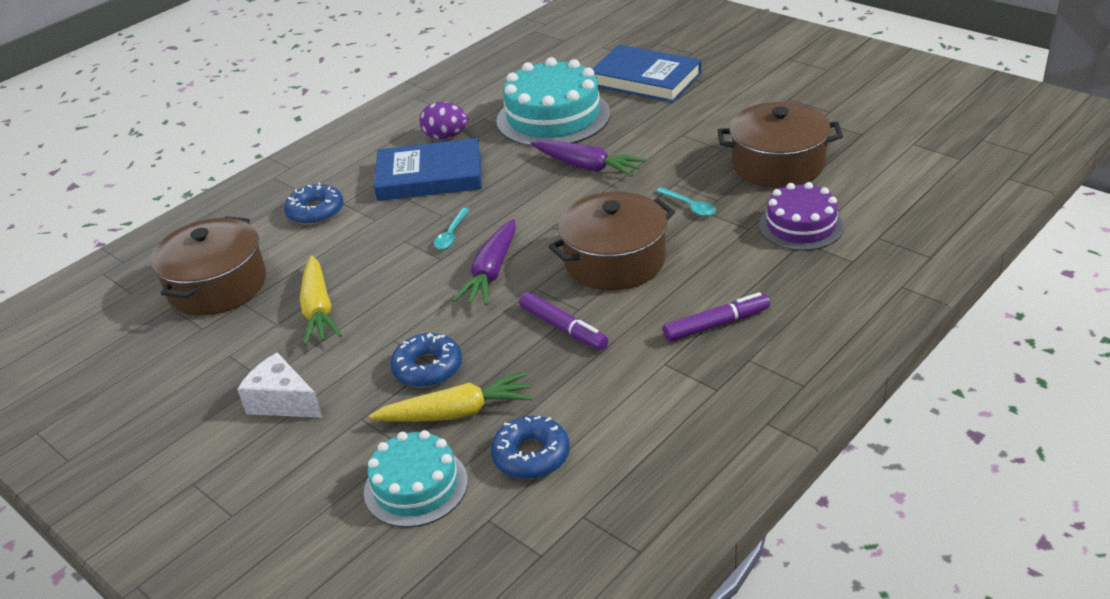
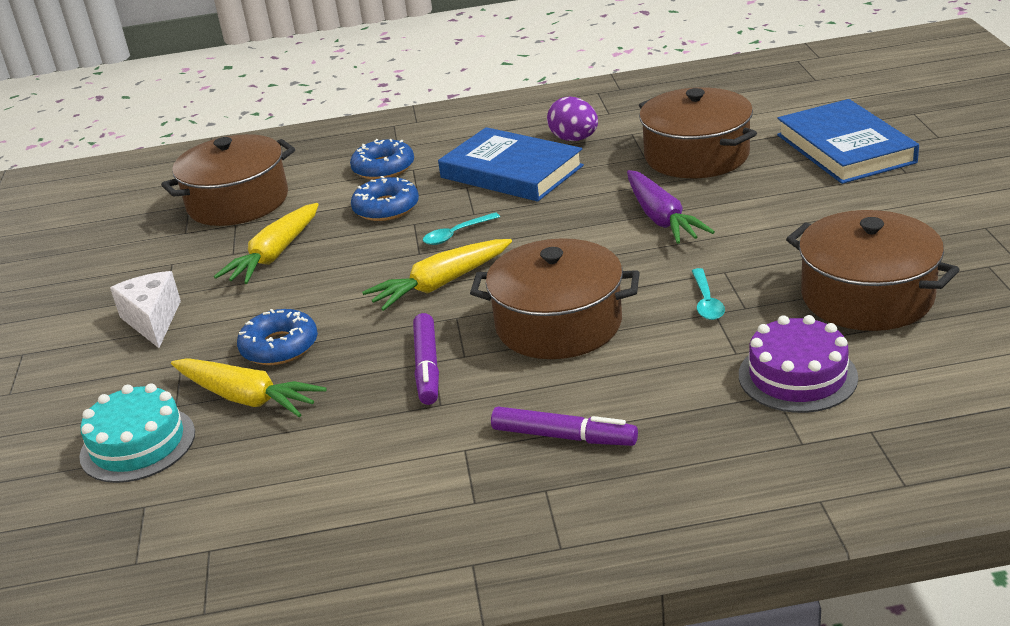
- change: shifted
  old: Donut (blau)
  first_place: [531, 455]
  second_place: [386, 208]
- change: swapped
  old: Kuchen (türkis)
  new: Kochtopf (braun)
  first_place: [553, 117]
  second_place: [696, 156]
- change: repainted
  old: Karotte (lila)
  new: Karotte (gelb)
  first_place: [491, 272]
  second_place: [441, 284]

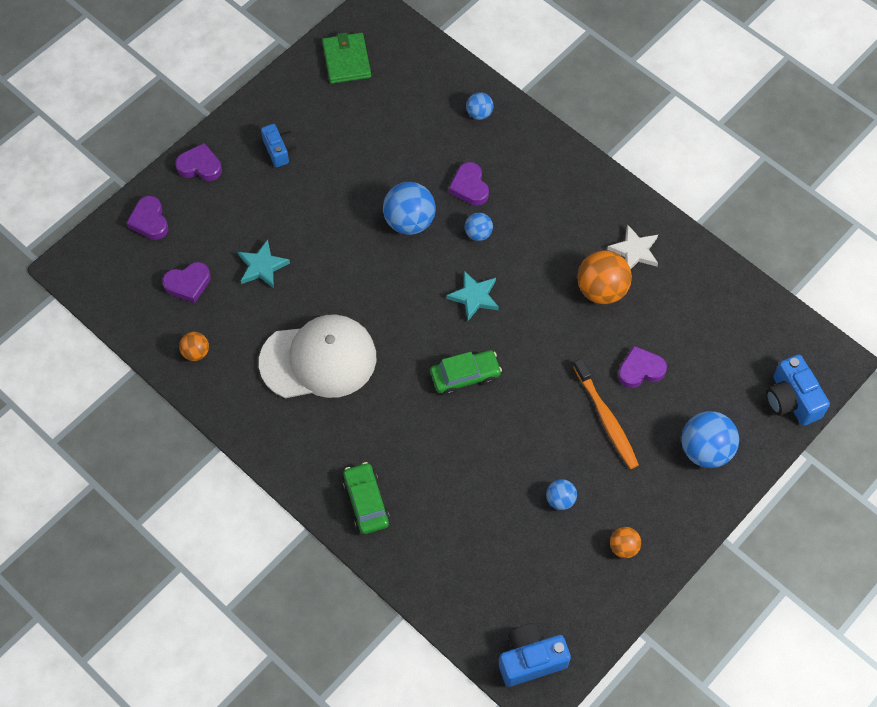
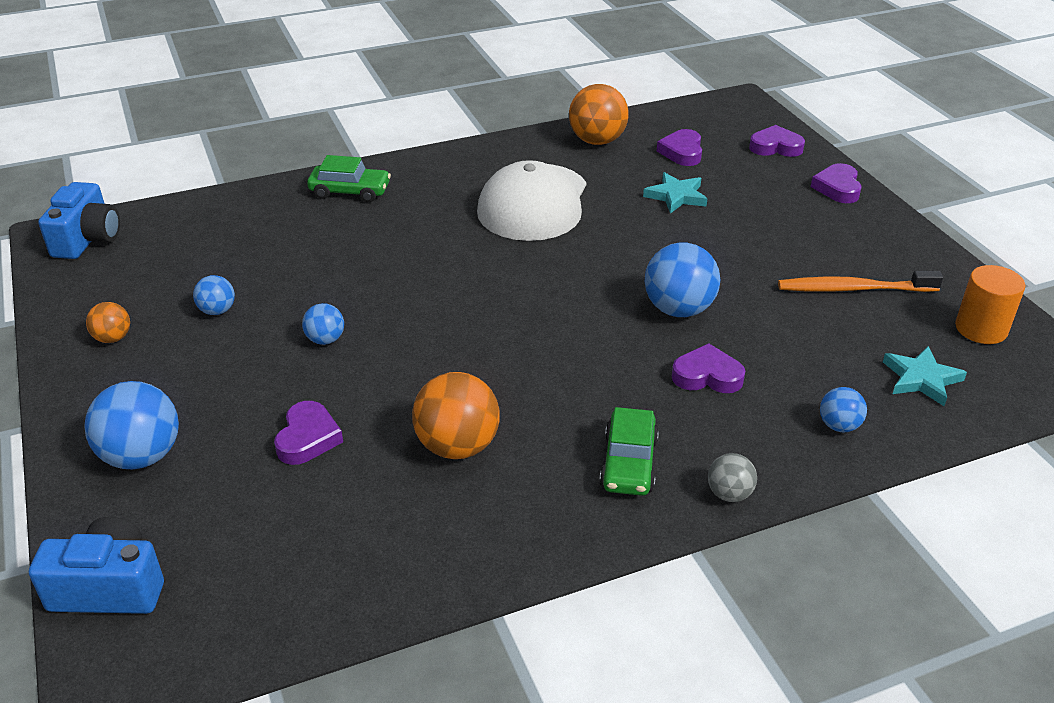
- change: gone
  old: Kamera (blau)
  first_place: [279, 150]
- change: gone
  old: Stern (weiß)
  first_place: [634, 251]
- change: new
  new: Ball (grau)
  second_place: [729, 494]
- change: shifted
  old: Auto (grün)
  first_place: [465, 376]
  second_place: [629, 463]
- change: shifted
  old: Stern (türkis)
  first_place: [474, 297]
  second_place: [921, 379]
- change: shifted
  old: Ball (blau)
  first_place: [478, 233]
  second_place: [325, 340]
- change: shifted
  old: Zahnbürste (orange)
  first_place: [606, 418]
  second_place: [854, 289]
- change: swapped
  old: Geldbörse (grün)
  new: Vollzylinder (orange)
  first_place: [346, 60]
  second_place: [981, 329]
- change: rotated
  old: Herz (lila)
  first_place: [200, 166]
  second_place: [837, 188]
  degrees: 150
- change: scaled
  old: Ball (orange)
  first_place: [196, 352]
  second_place: [597, 141]
  factor: 1.86

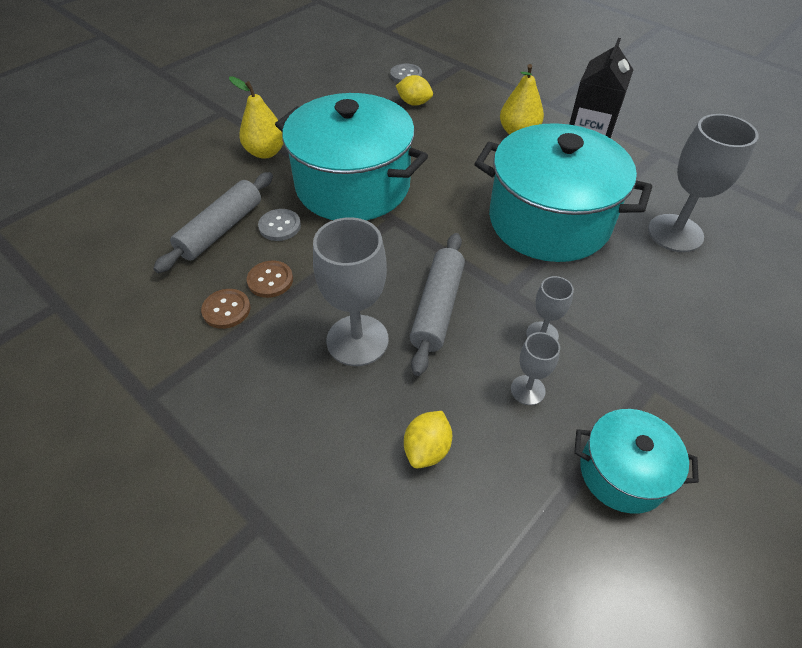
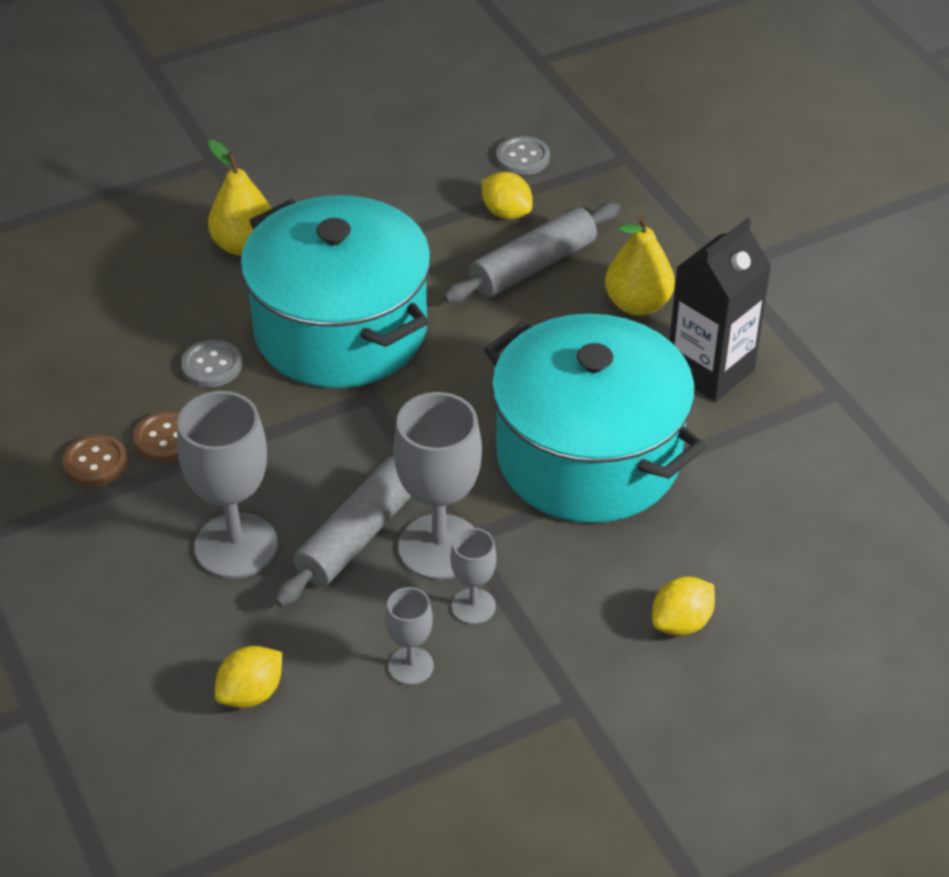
- change: gone
  old: Kochtopf (türkis)
  first_place: [622, 472]
- change: new
  new: Zitrone (gelb)
  second_place: [681, 623]
- change: shifted
  old: Nudelholz (grau)
  first_place: [221, 229]
  second_place: [533, 266]
- change: shifted
  old: Kelch (grau)
  first_place: [675, 233]
  second_place: [439, 547]

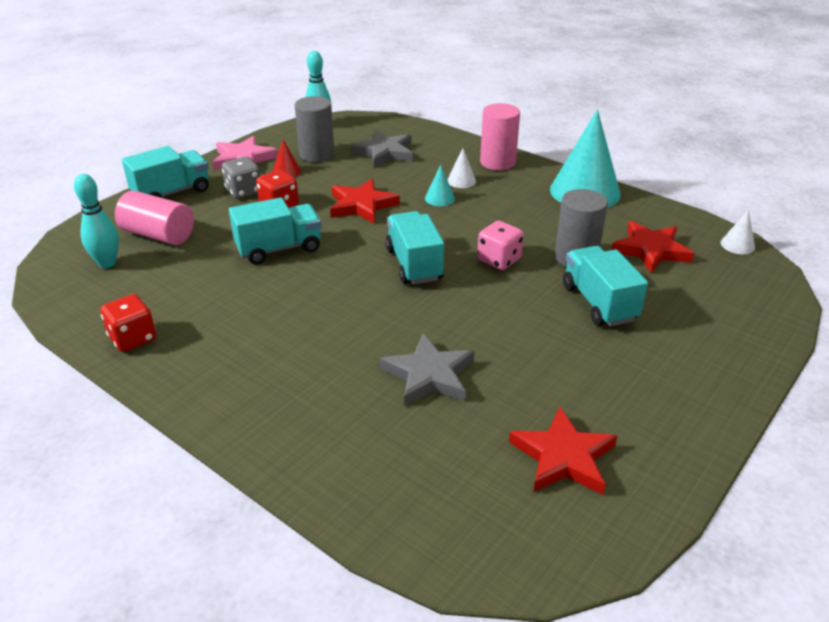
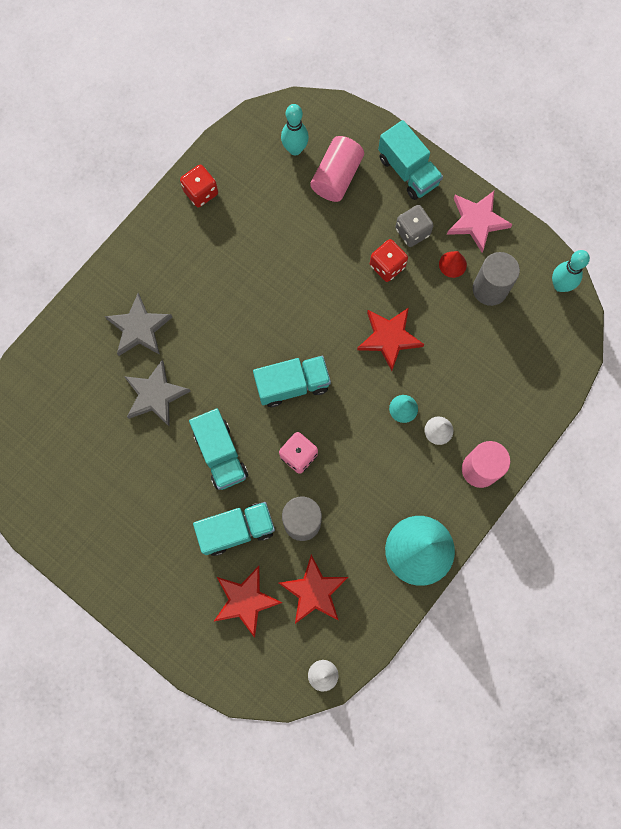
- change: shifted
  old: Lastwagen (türkis)
  first_place: [279, 249]
  second_place: [221, 454]
- change: shifted
  old: Stern (grau)
  first_place: [384, 152]
  second_place: [139, 328]
- change: shifted
  old: Stern (rot)
  first_place: [563, 457]
  second_place: [245, 600]

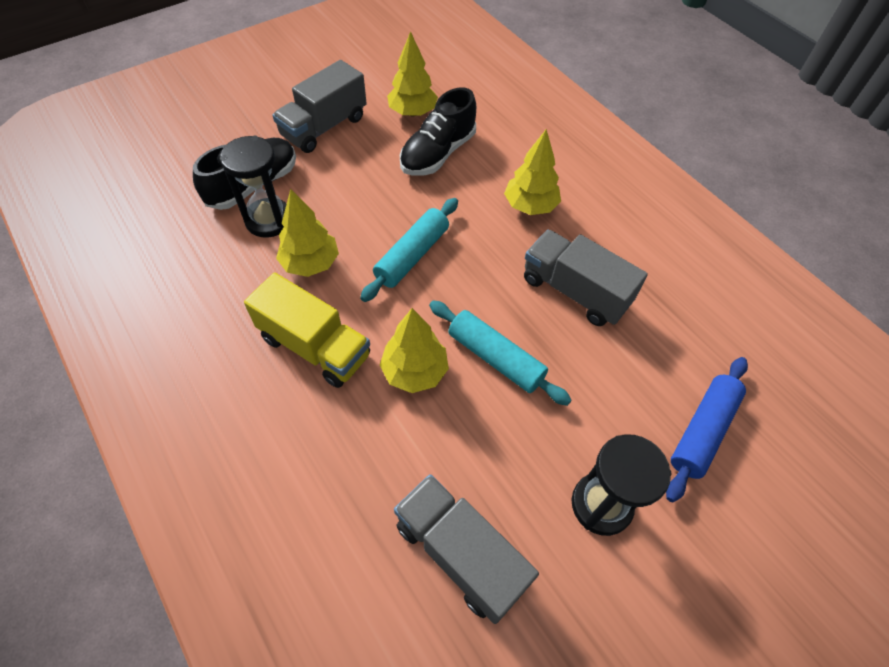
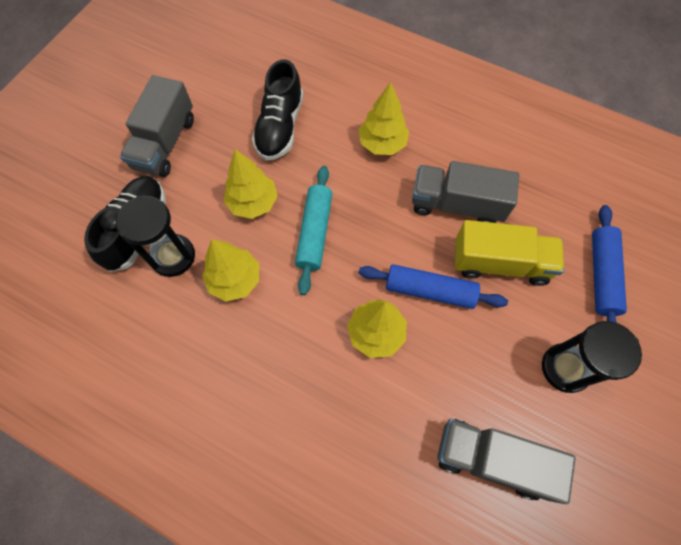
- change: shifted
  old: Lastwagen (gelb)
  first_place: [315, 347]
  second_place: [500, 263]
- change: shifted
  old: Baum (gelb)
  first_place: [412, 112]
  second_place: [253, 202]
- change: repainted
  old: Nudelholz (türkis)
  new: Nudelholz (blau)
  first_place: [495, 358]
  second_place: [429, 290]

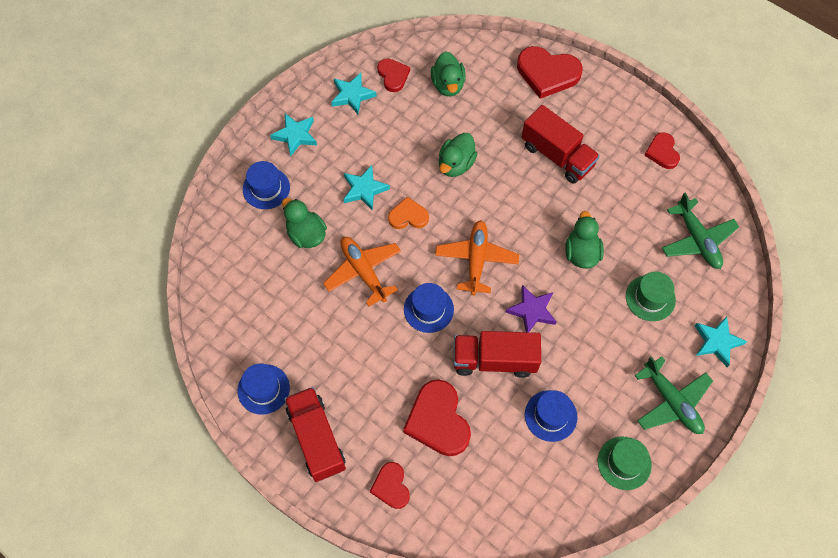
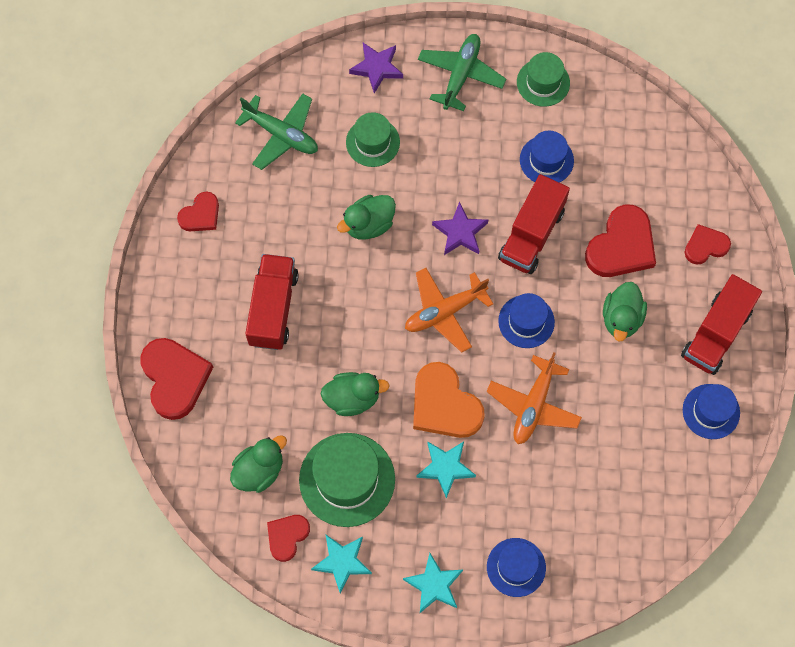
- change: new
  new: Hut (grün)
  second_place: [347, 479]
- change: shifted
  old: Ente (grün)
  first_place: [306, 234]
  second_place: [621, 318]
- change: repainted
  old: Stern (türkis)
  new: Stern (lila)
  first_place: [717, 342]
  second_place: [377, 68]
- change: rotated
  old: Herz (rot)
  first_place: [391, 486]
  second_place: [705, 246]
  degrees: -150
- change: rotated
  old: Lastwagen (rot)
  first_place: [494, 360]
  second_place: [531, 235]
  degrees: 60
- change: rotated
  old: Flugzeug (grün)
  first_place: [697, 240]
  second_place: [281, 134]
  degrees: 90
- change: scaled
  old: Herz (orange)
  first_place: [408, 216]
  second_place: [444, 405]
  factor: 1.72

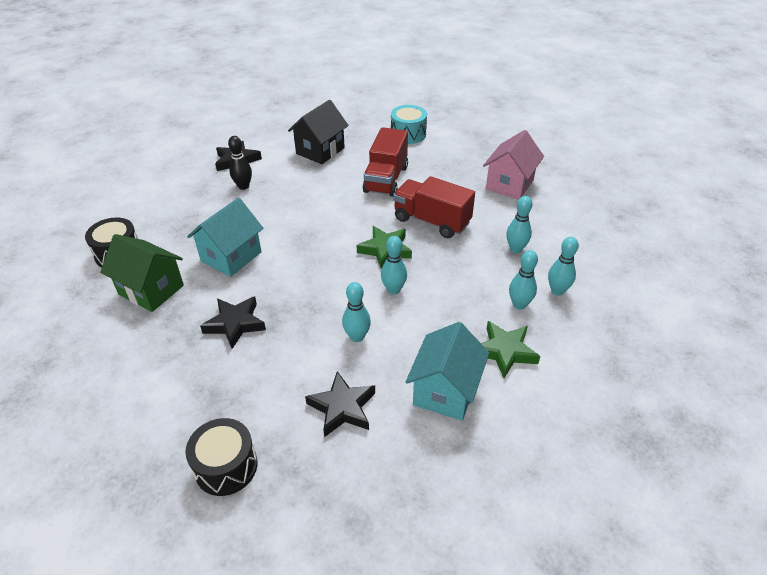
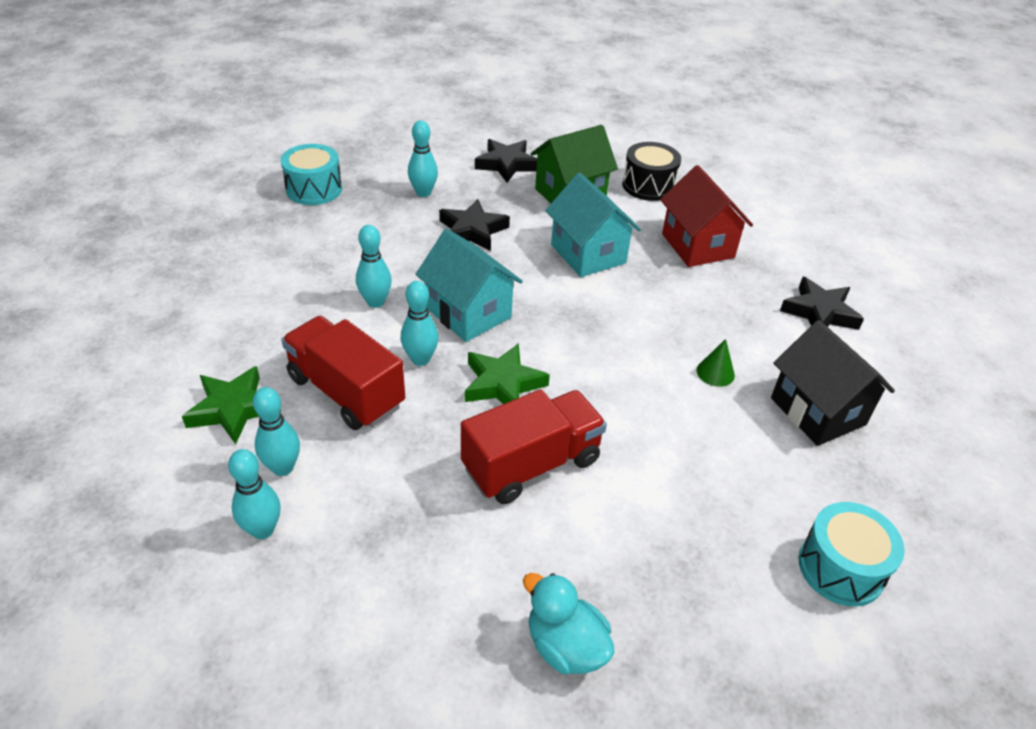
- change: gone
  old: Bowlingkegel (schwarz)
  first_place: [243, 186]
- change: new
  new: Haus (rot)
  second_place: [697, 246]
- change: new
  new: Kegel (grün)
  second_place: [715, 372]
- change: shifted
  old: Stern (schwarz)
  first_place: [342, 408]
  second_place: [506, 164]
- change: shifted
  old: Lastwagen (rot)
  first_place: [386, 179]
  second_place: [346, 392]
- change: shifted
  old: Haus (türkis)
  first_place: [445, 391]
  second_place: [469, 313]
- change: shifted
  old: Bowlingkegel (türkis)
  first_place: [515, 249]
  second_place: [423, 193]
- change: swapped
  old: Haus (rosa)
  new: Ente (türkis)
  first_place: [509, 184]
  second_place: [565, 646]
- change: repainted
  old: Trommel (schwarz)
  new: Trommel (türkis)
  first_place: [226, 466]
  second_place: [314, 189]

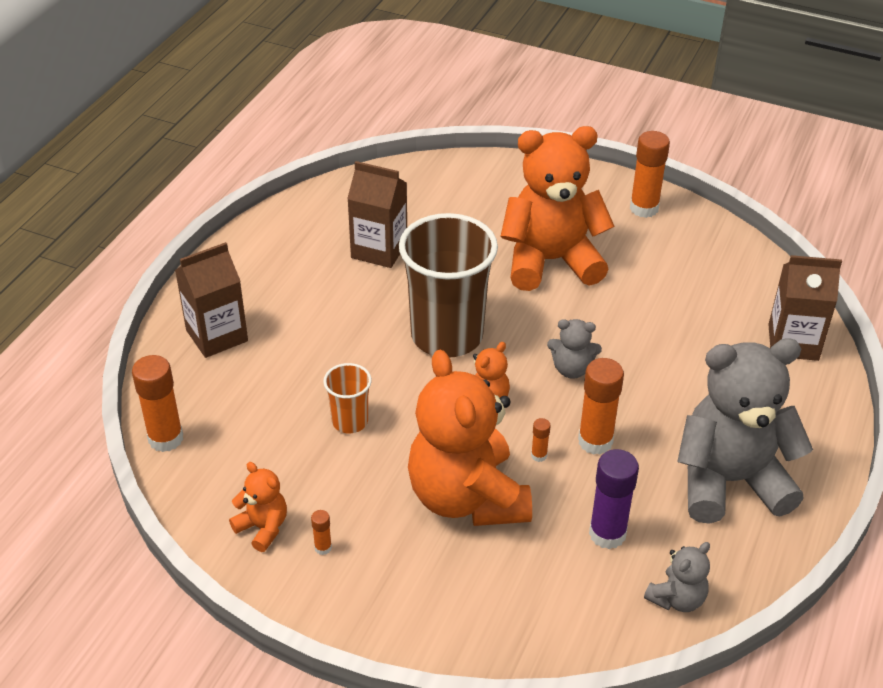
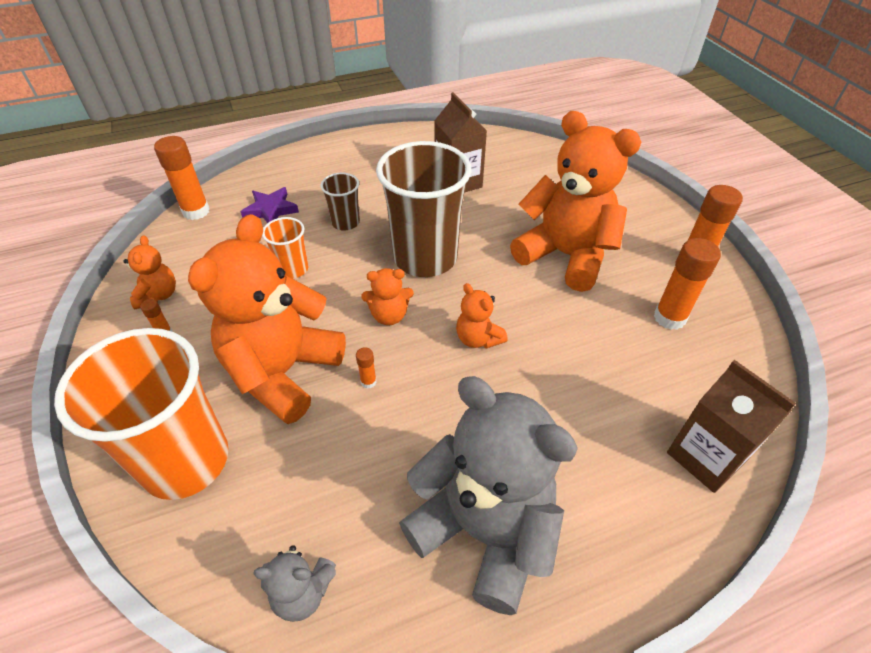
- change: gone
  old: Getränkekarton (braun)
  first_place: [217, 335]
- change: gone
  old: Klebestift (lila)
  first_place: [607, 534]
- change: new
  new: Becher (orange)
  second_place: [186, 461]
- change: new
  new: Stern (lila)
  second_place: [271, 210]
- change: new
  new: Becher (braun)
  second_place: [345, 222]
- change: shifted
  old: Klebestift (orange)
  first_place: [595, 441]
  second_place: [669, 318]
- change: repainted
  old: Teddybär (grau)
  new: Teddybär (orange)
  first_place: [571, 369]
  second_place: [478, 338]

